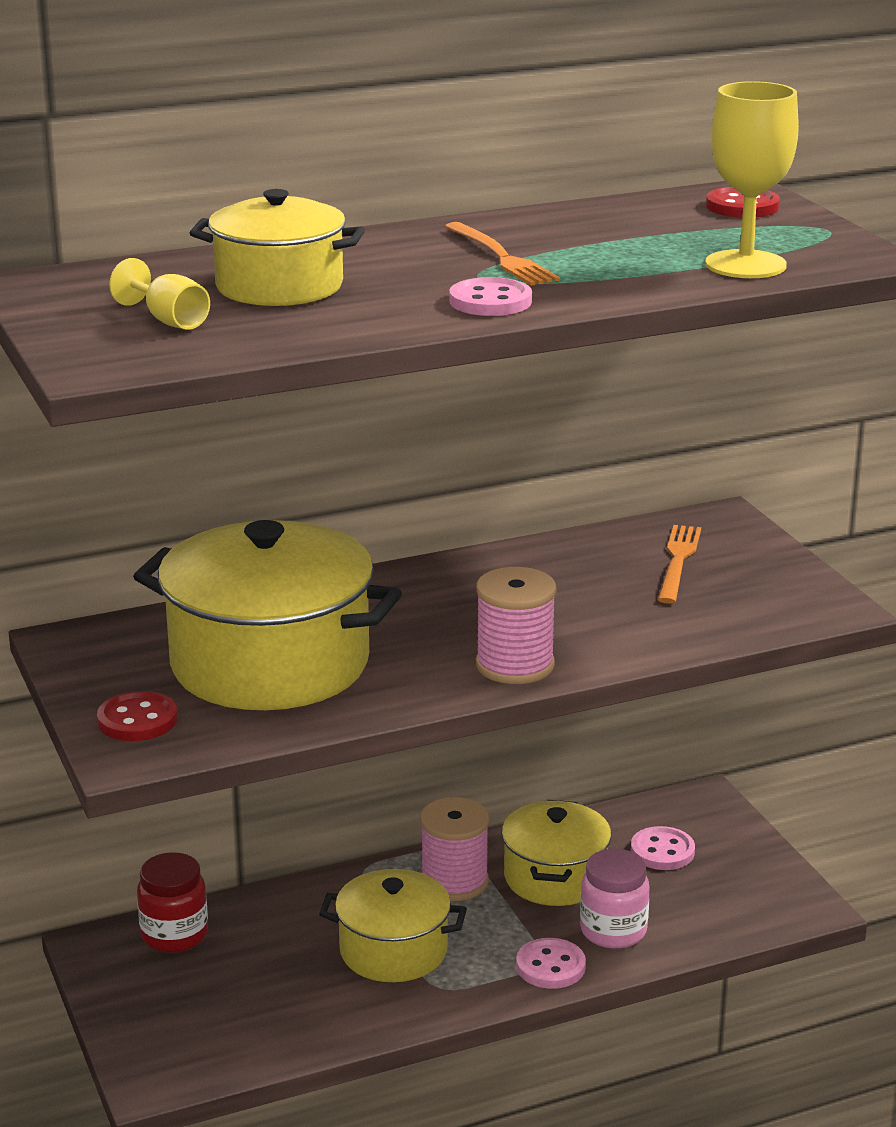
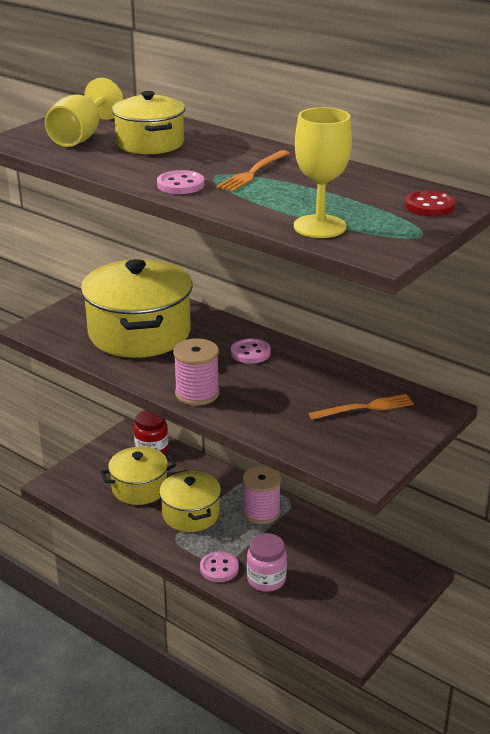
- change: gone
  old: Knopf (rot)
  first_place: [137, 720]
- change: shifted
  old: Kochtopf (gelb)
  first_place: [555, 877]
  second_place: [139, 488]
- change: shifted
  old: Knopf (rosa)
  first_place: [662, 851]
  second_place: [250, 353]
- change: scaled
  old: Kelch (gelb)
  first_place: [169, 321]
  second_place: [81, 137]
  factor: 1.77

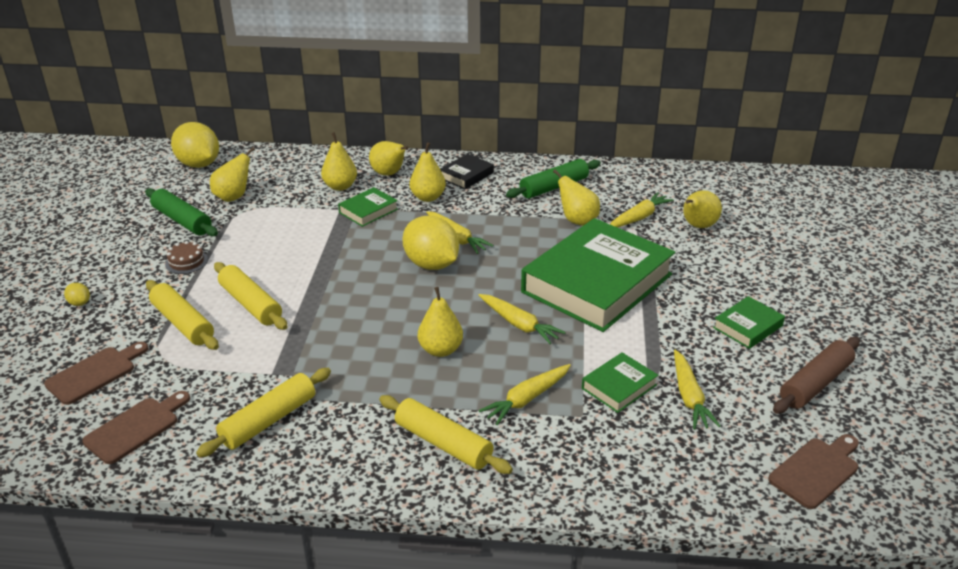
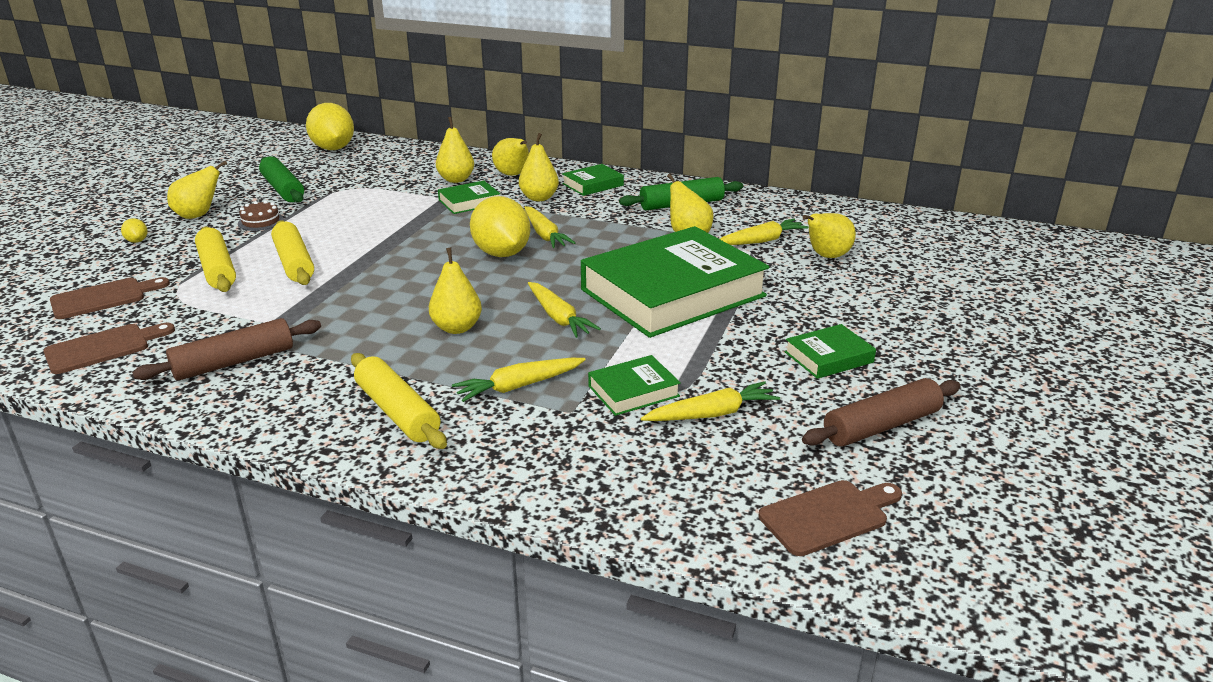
- change: shifted
  old: Birne (gelb)
  first_place: [233, 197]
  second_place: [198, 215]
- change: repainted
  old: Nudelholz (gelb)
  new: Nudelholz (braun)
  first_place: [269, 420]
  second_place: [234, 362]
- change: repainted
  old: Buch (schwarz)
  new: Buch (grün)
  first_place: [466, 175]
  second_place: [593, 184]
- change: rotated
  old: Karotte (gelb)
  first_place: [689, 397]
  second_place: [712, 414]
  degrees: -120

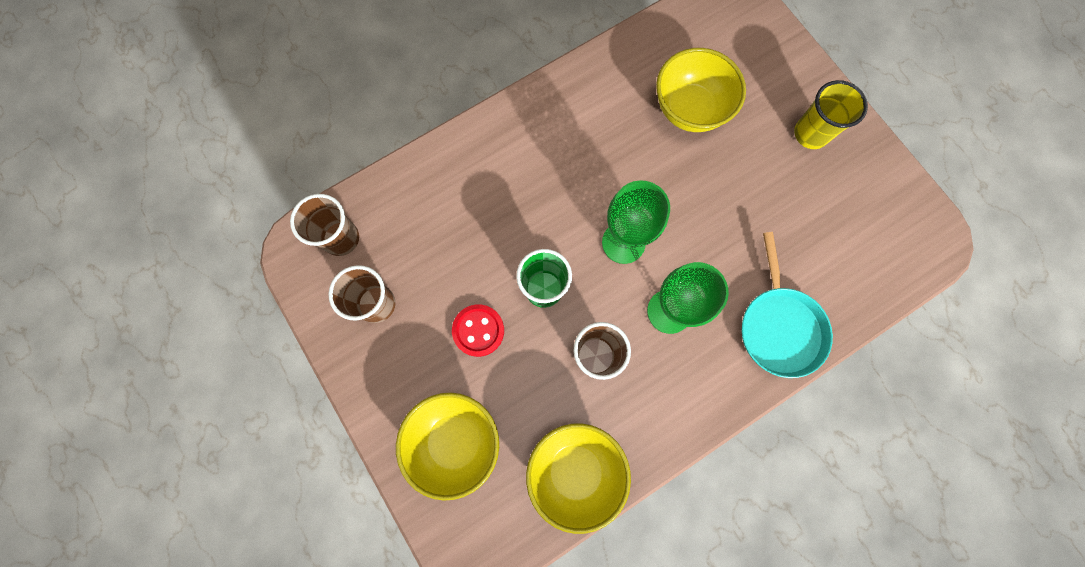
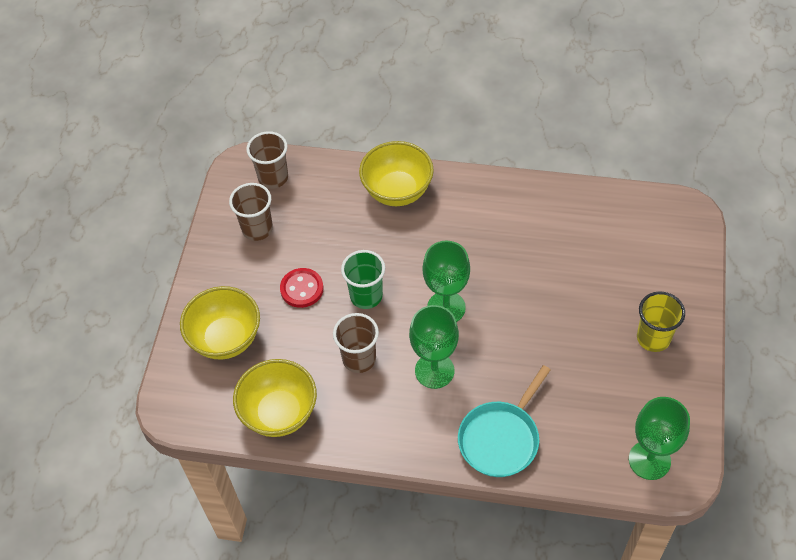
- change: new
  new: Kelch (grün)
  second_place: [649, 460]
- change: shifted
  old: Schüssel (gelb)
  first_place: [689, 109]
  second_place: [397, 191]

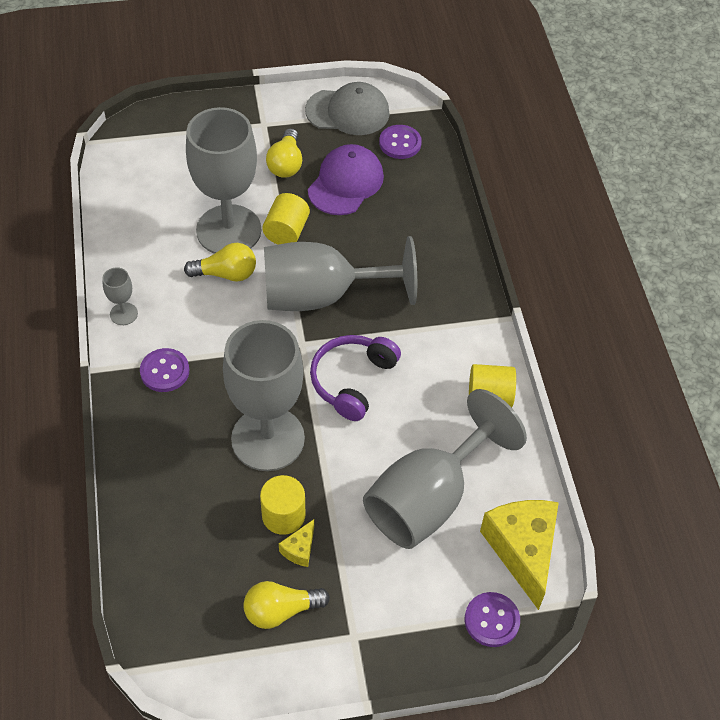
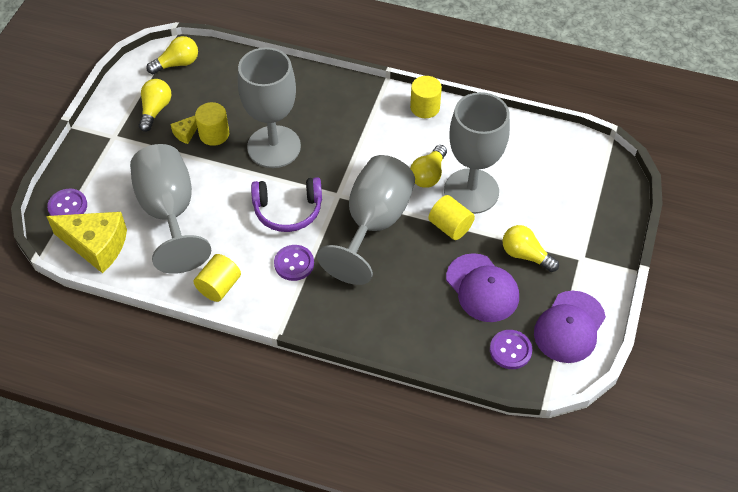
- change: new
  new: Glühbirne (gelb)
  second_place: [177, 64]
- change: shifted
  old: Knopf (lila)
  first_place: [165, 371]
  second_place: [294, 264]
- change: swapped
  old: Kelch (grau)
  new: Vollzylinder (gelb)
  first_place: [123, 314]
  second_place: [425, 107]
- change: repainted
  old: Kappe (grau)
  new: Kappe (lila)
  first_place: [348, 112]
  second_place: [569, 327]
- change: rotated
  old: Käse (gelb)
  first_place: [299, 549]
  second_place: [186, 133]
  degrees: -105
- change: rotated
  old: Kopfhörer (lila)
  first_place: [352, 380]
  second_place: [288, 210]
  degrees: 120

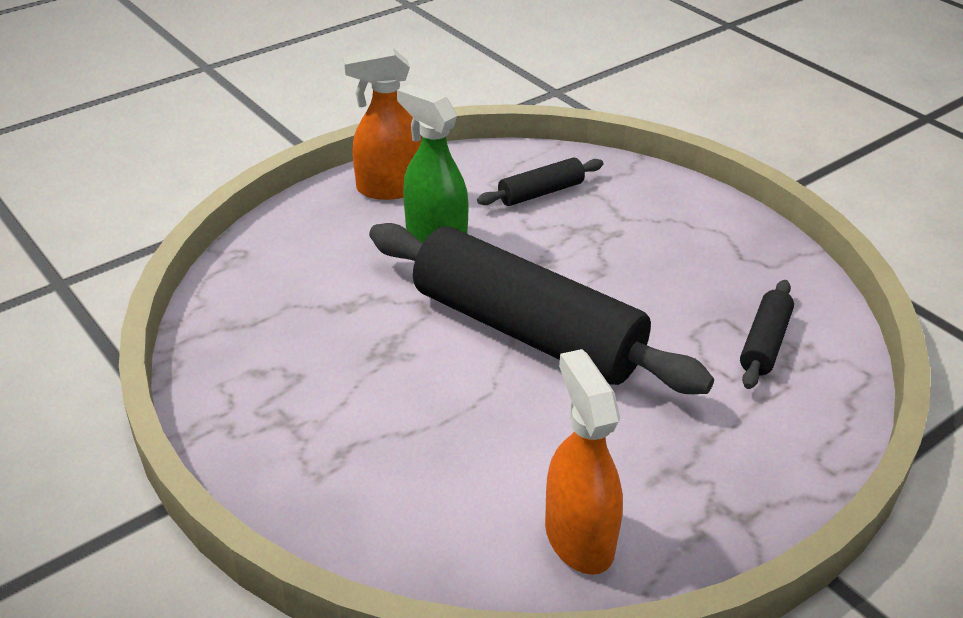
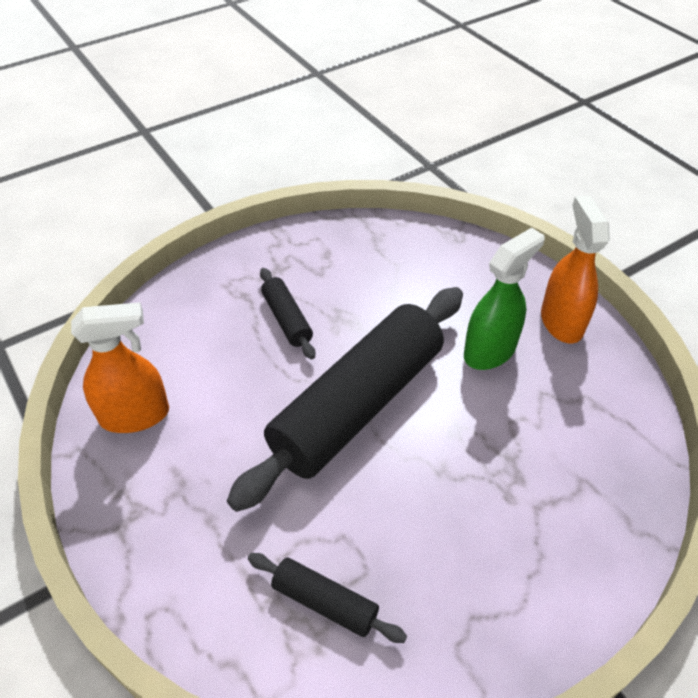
- change: shifted
  old: Nudelholz (schwarz)
  first_place: [540, 193]
  second_place: [287, 319]

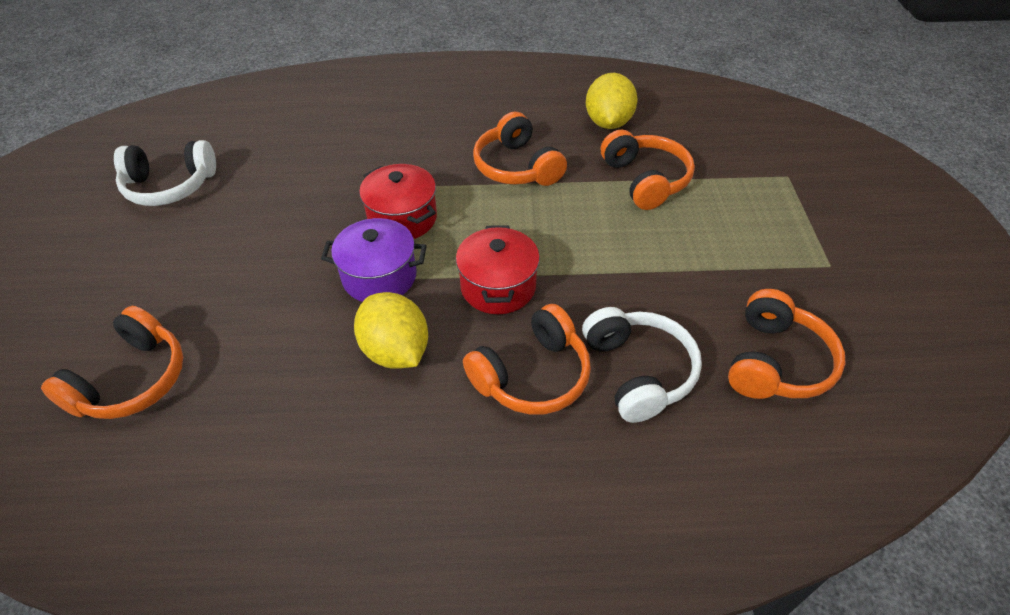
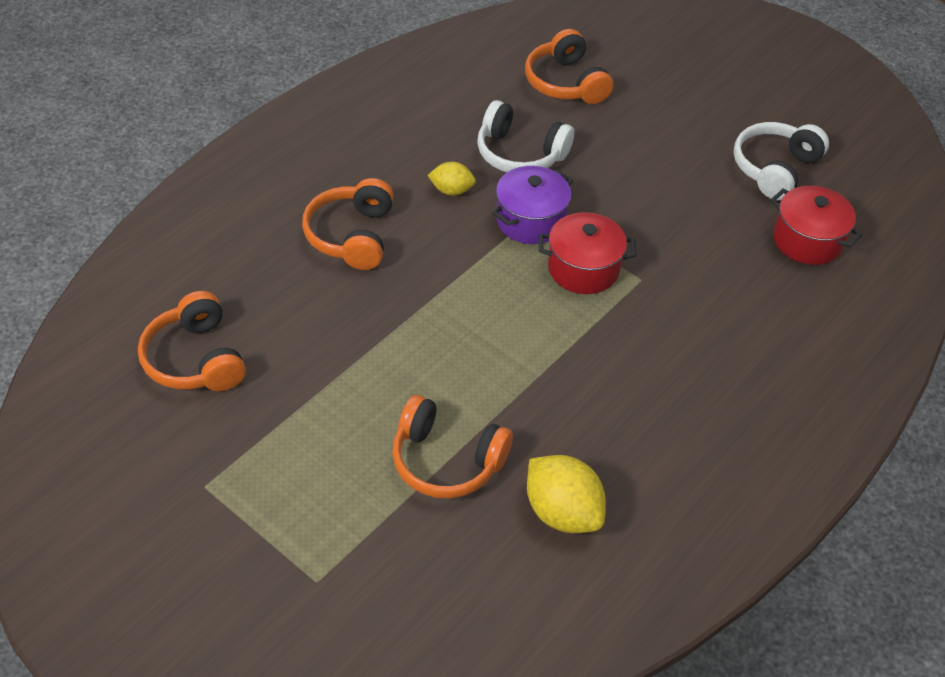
- change: gone
  old: Kopfhörer (orange)
  first_place: [516, 167]
- change: shifted
  old: Kochtopf (rot)
  first_place: [498, 287]
  second_place: [807, 241]
- change: shifted
  old: Kopfhörer (weiß)
  first_place: [638, 371]
  second_place: [520, 154]
- change: scaled
  old: Zitrone (gelb)
  first_place: [395, 351]
  second_place: [451, 190]
  factor: 0.59

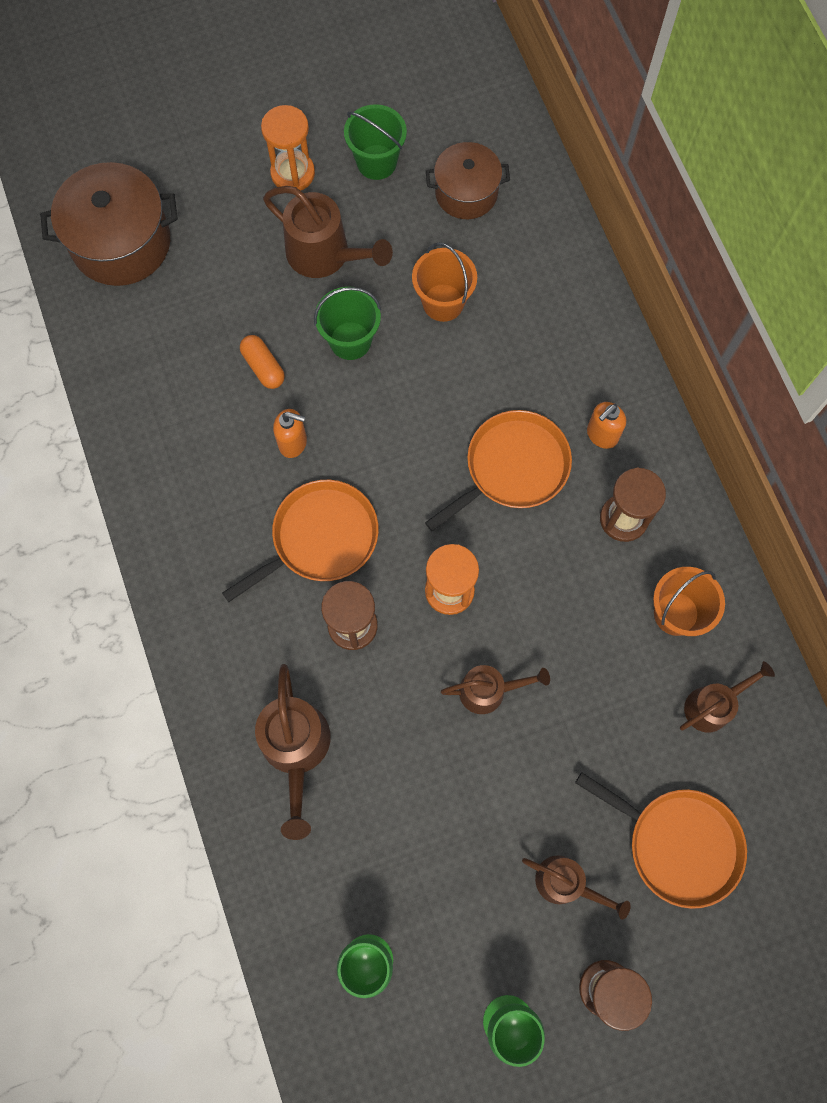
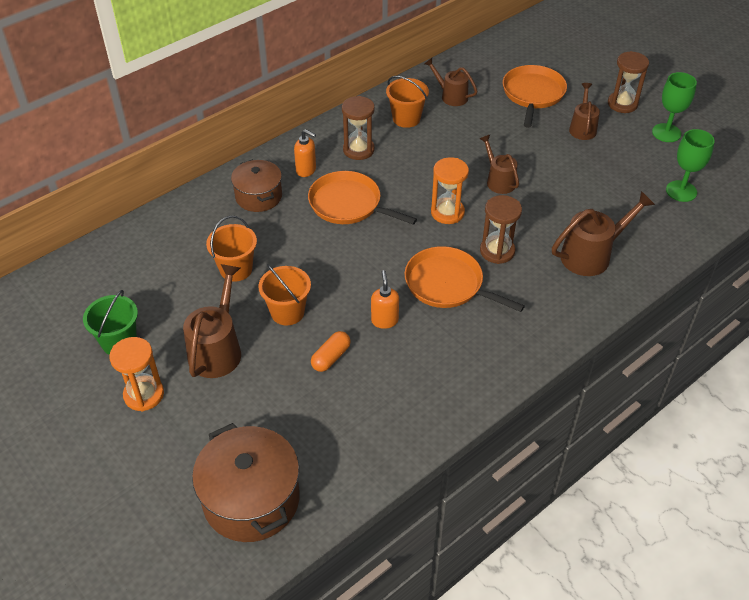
- change: shifted
  old: Kochtopf (braun)
  first_place: [466, 193]
  second_place: [258, 196]
- change: repainted
  old: Eimer (grün)
  new: Eimer (orange)
  first_place: [350, 340]
  second_place: [287, 312]

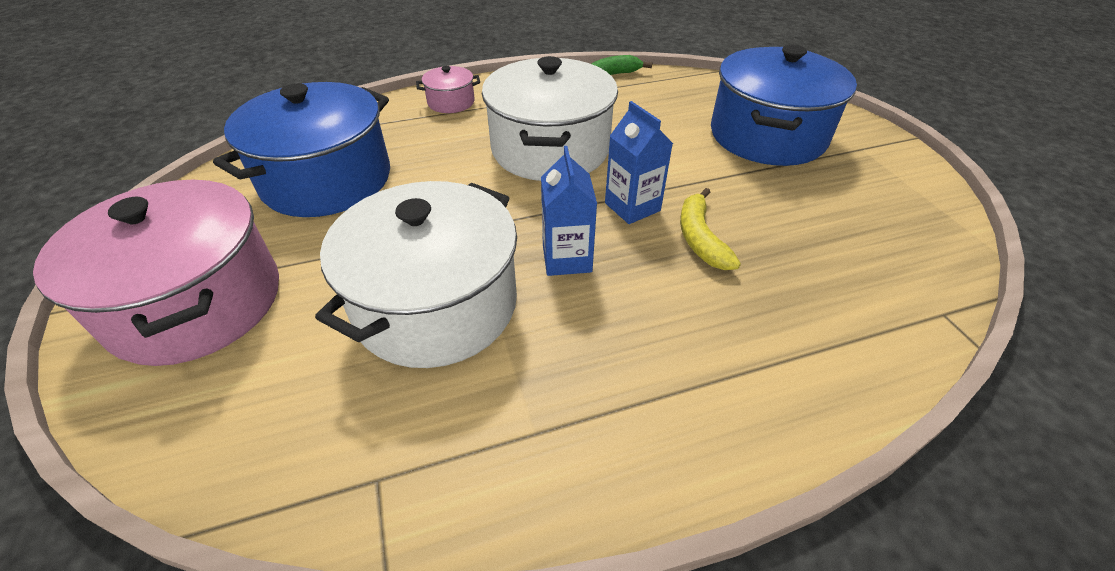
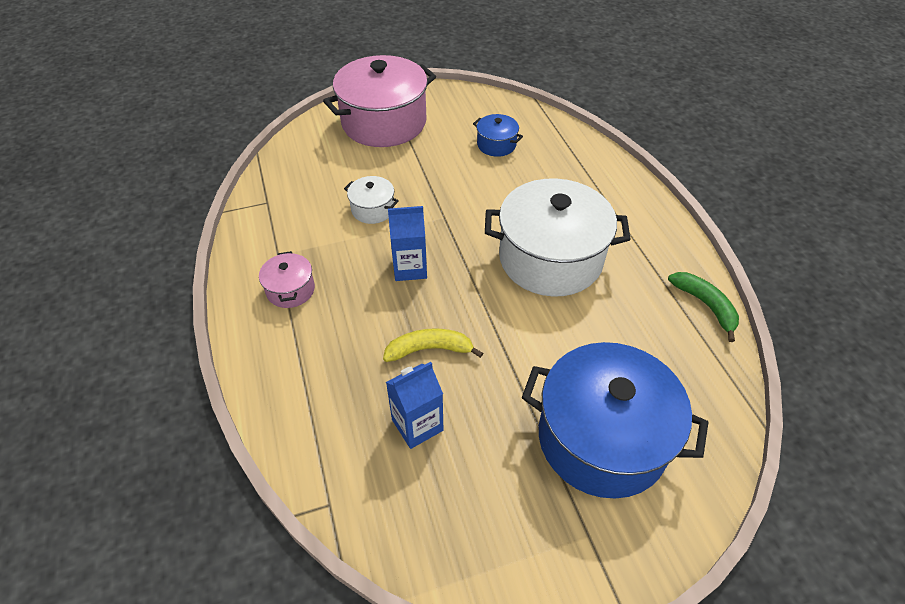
- change: shifted
  old: Kochtopf (rosa)
  first_place: [451, 102]
  second_place: [290, 290]
- change: shifted
  old: Getränkekarton (blau)
  first_place: [632, 207]
  second_place: [417, 425]
- change: scaled
  old: Kochtopf (blau)
  first_place: [327, 180]
  second_place: [496, 145]
  factor: 0.45
- change: scaled
  old: Kochtopf (weiß)
  first_place: [436, 305]
  second_place: [373, 209]
  factor: 0.45

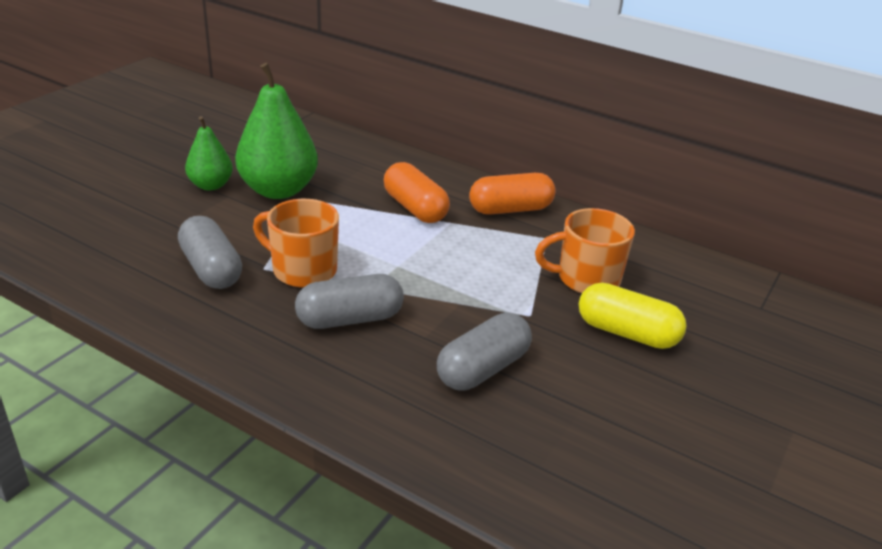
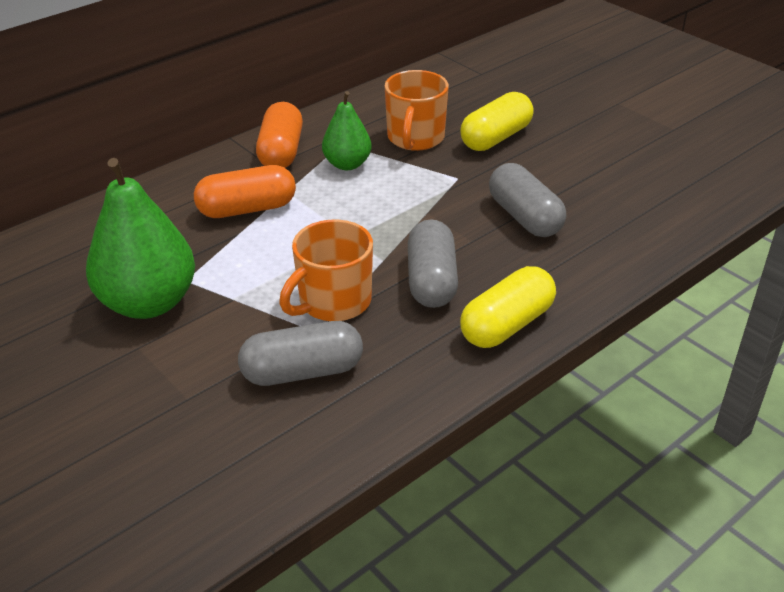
- change: new
  new: Kapsel (gelb)
  second_place: [506, 325]
- change: shifted
  old: Birne (grün)
  first_place: [210, 185]
  second_place: [347, 164]

